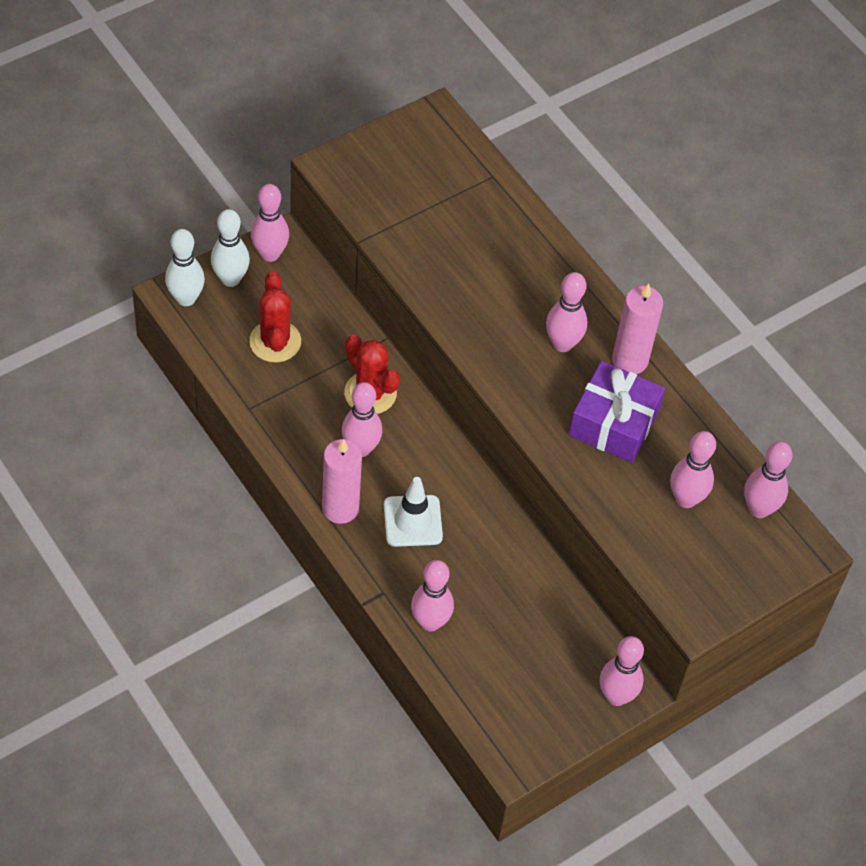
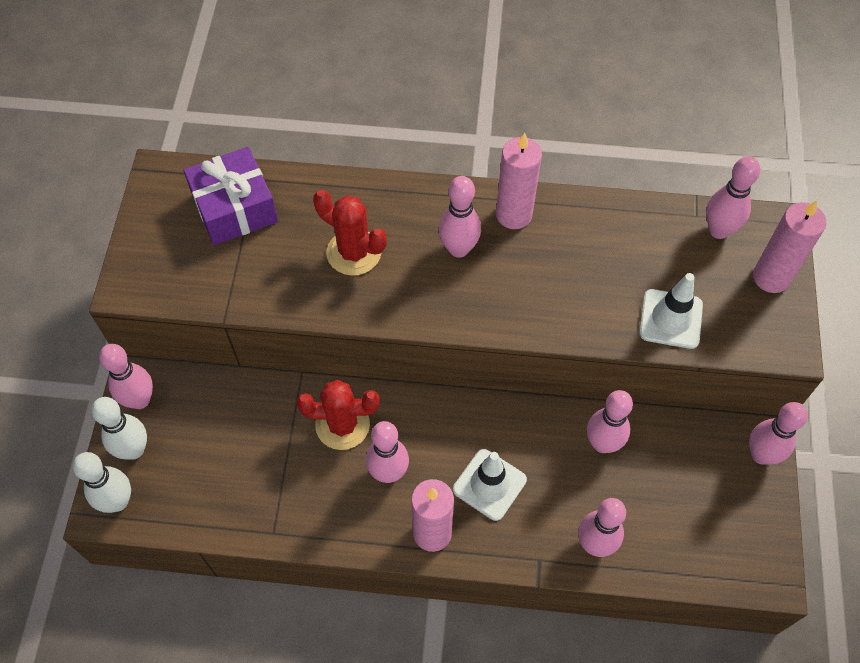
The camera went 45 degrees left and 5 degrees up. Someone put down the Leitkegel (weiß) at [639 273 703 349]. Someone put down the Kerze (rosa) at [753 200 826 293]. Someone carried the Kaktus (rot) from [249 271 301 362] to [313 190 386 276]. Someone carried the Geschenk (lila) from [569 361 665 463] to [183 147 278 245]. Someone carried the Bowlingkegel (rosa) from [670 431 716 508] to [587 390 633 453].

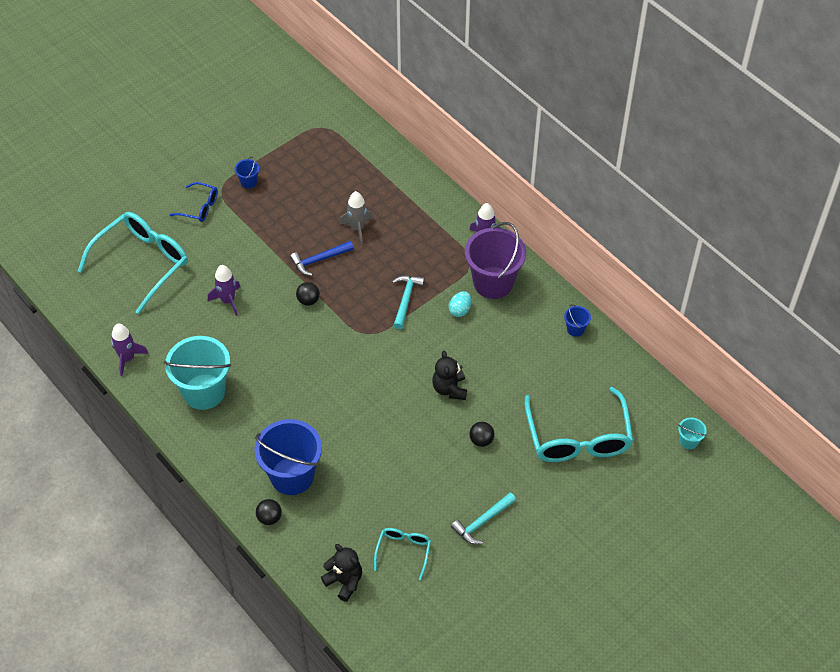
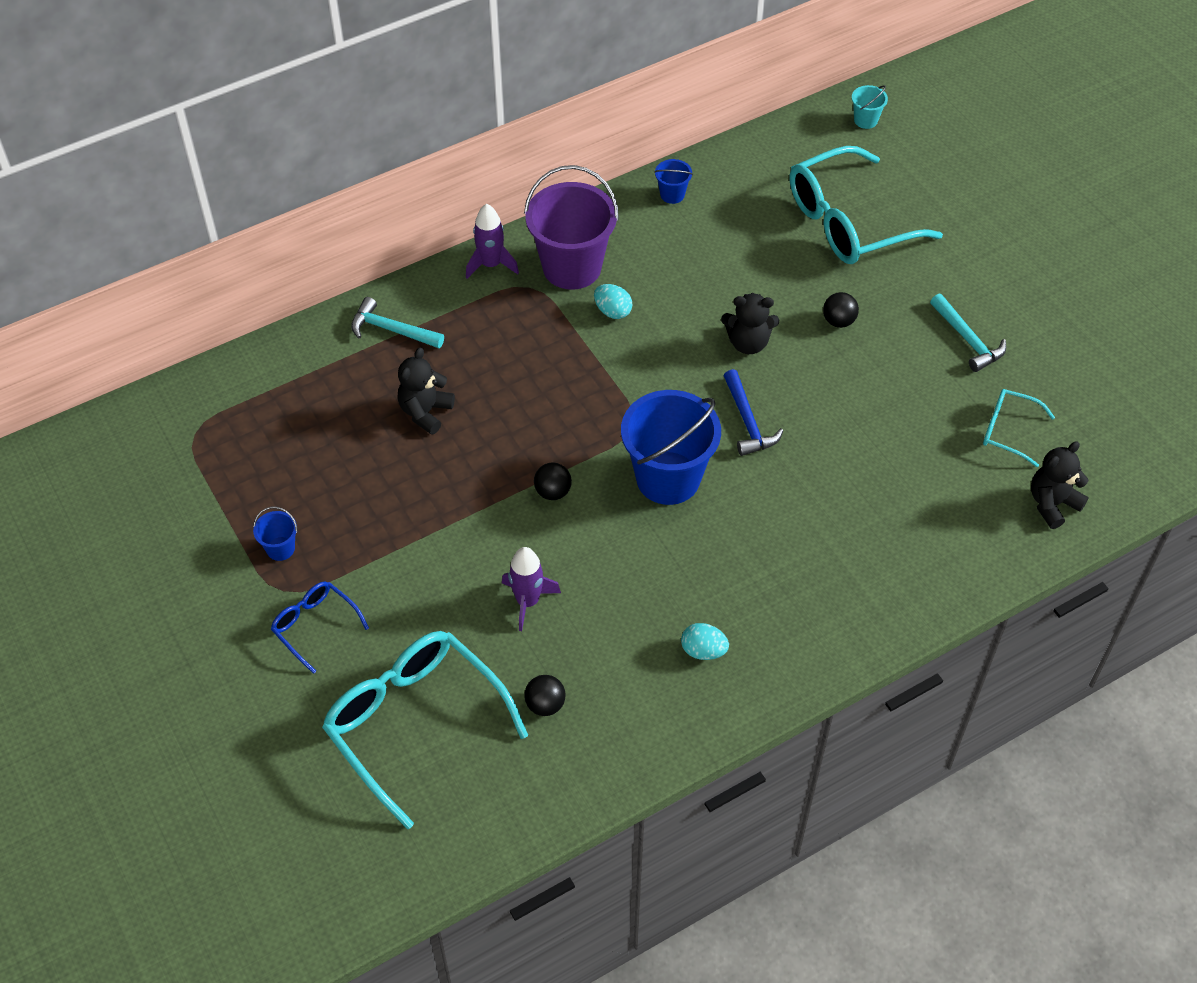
The camera went 80 degrees left and 0 degrees up. Someone took away the Rakete (lila) at [111 324 149 376]. Someone carried the Eimer (blau) from [254 419 322 495] to [621 390 721 505]. Someone carried the Ball (schwarz) from [256 499 282 525] to [524 675 566 716]. Someone carried the Hammer (blau) from [290 241 354 276] to [724 369 783 456]. Someone carried the Hammer (türkis) from [392 275 425 329] to [351 297 444 348]. Someone swapped the Eimer (türkis) at [163 336 231 410] for the Ei (türkis) at [681 623 729 660]. Someone swapped the Rakete (grau) at [339 191 373 244] for the Teddybär (schwarz) at [397 348 455 435]. Someone rotated the Brille (blau) at [170 182 218 222] by 75 degrees counterclockwise. Someone rotated the Brille (türkis) at [525 387 633 462] by 150 degrees clockwise.

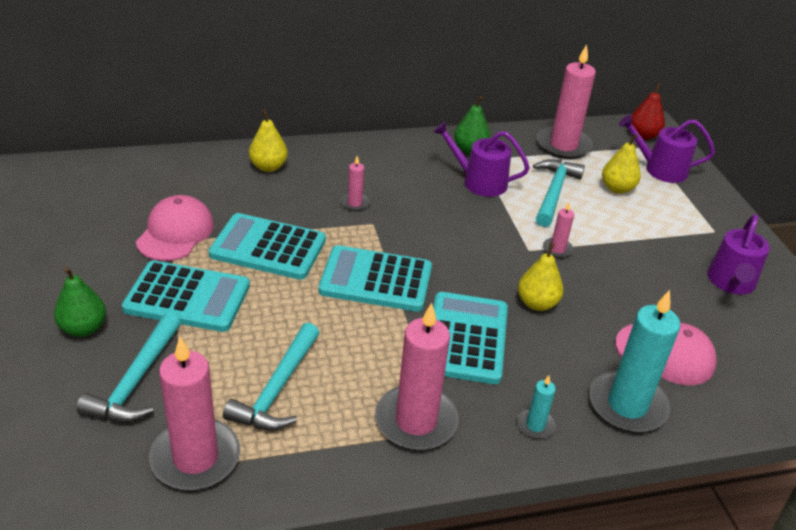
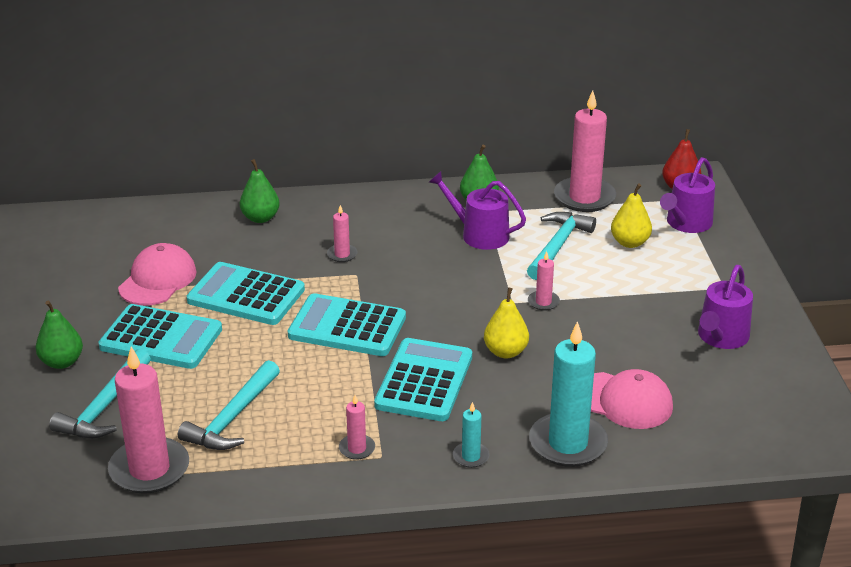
The camera went 10 degrees right and 5 degrees down. Someone repainted the Birne (gelb) at [249 110 288 172], which became the Birne (grün) at [240 159 280 223]. Someone rotated the Gießkanne (lila) at [619 114 715 183] by 75 degrees counterclockwise. Someone scaled the Kerze (rosa) at [375 303 459 450] by 0.46.

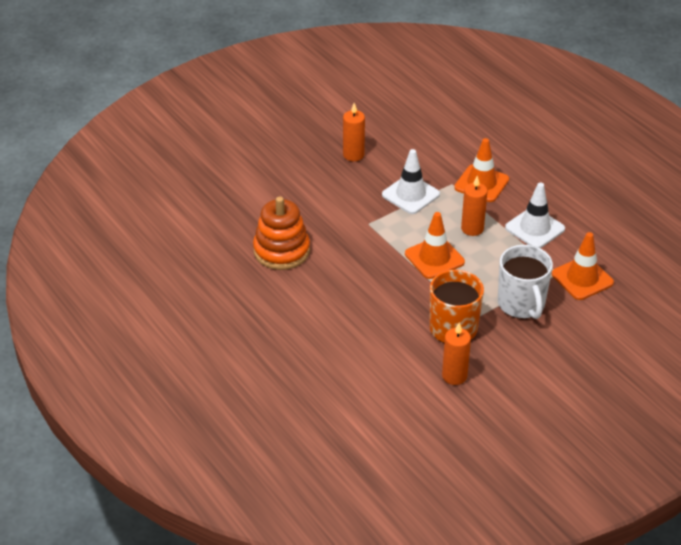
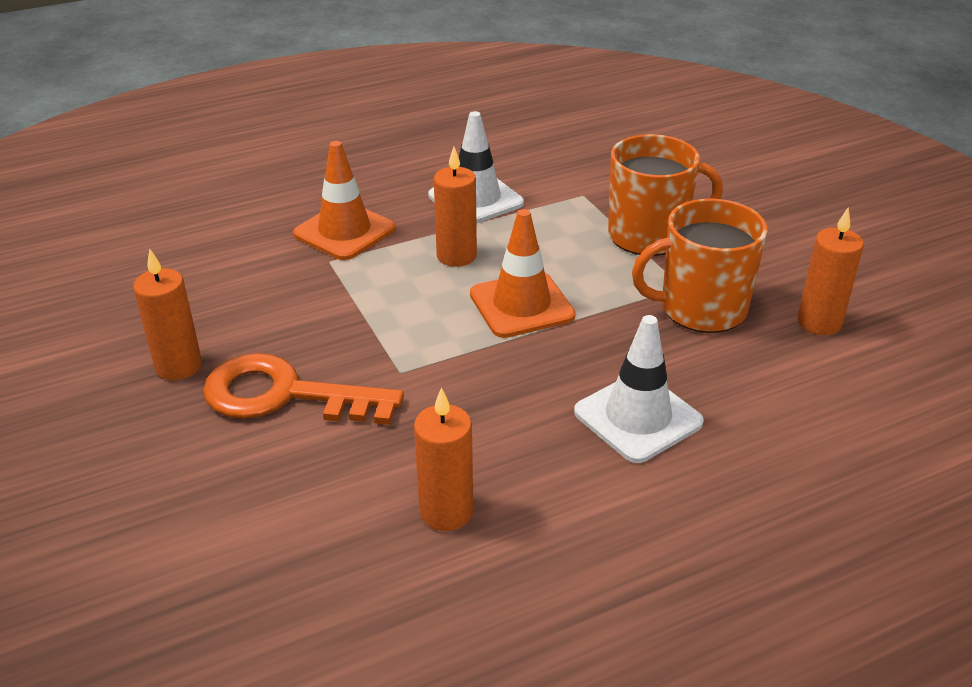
The camera went 80 degrees left and 5 degrees down. Someone took away the Leitkegel (orange) at [552 232 614 300]. Someone put down the Schlüssel (orange) at [203 353 404 425]. Someone carried the Leitkegel (weiß) from [382 149 440 214] to [574 315 704 463]. Someone swapped the Stapelspielzeug (orange) at [253 196 310 270] for the Kerze (orange) at [414 388 473 531]. Someone repainted the Tasse (weiß) at [498 245 553 319], which became the Tasse (orange) at [608 134 723 256].

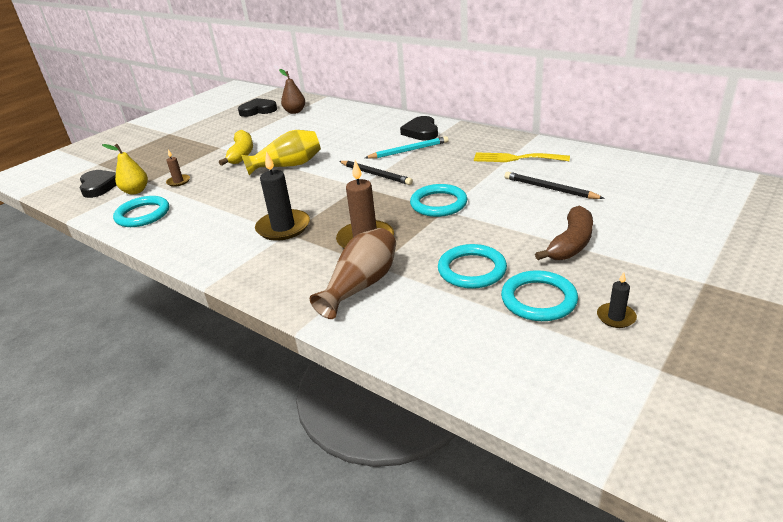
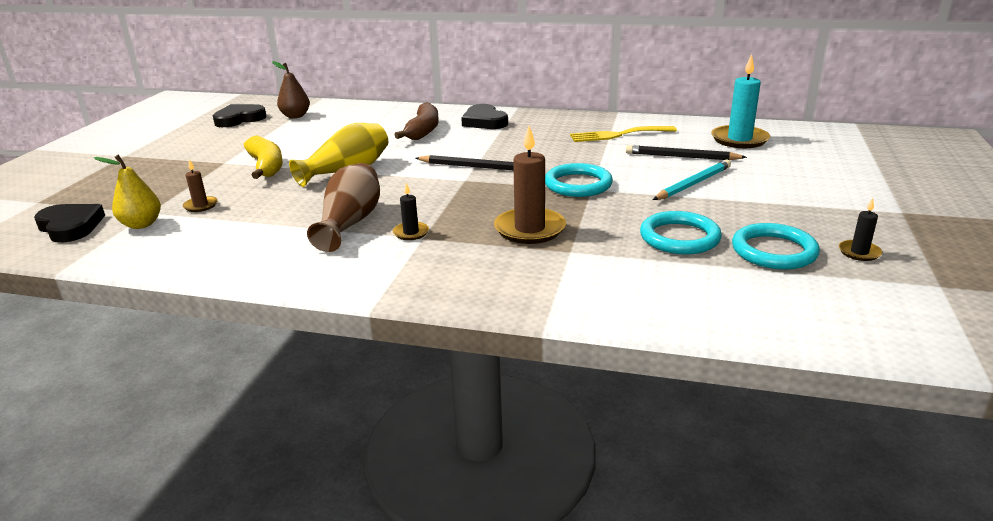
The camera went 25 degrees left and 5 degrees down. Someone took away the Ring (türkis) at [113 196 169 227]. Someone put down the Kerze (türkis) at [711 54 770 148]. Someone carried the Vase (braun) from [310 228 396 319] to [307 163 380 252]. Someone carried the Bleistift (türkis) from [365 136 449 159] to [653 160 731 200]. Someone carried the Banane (braun) from [535 206 593 260] to [394 102 439 140]. Someone scaled the Kerze (schwarz) at [255 151 310 241] by 0.51.

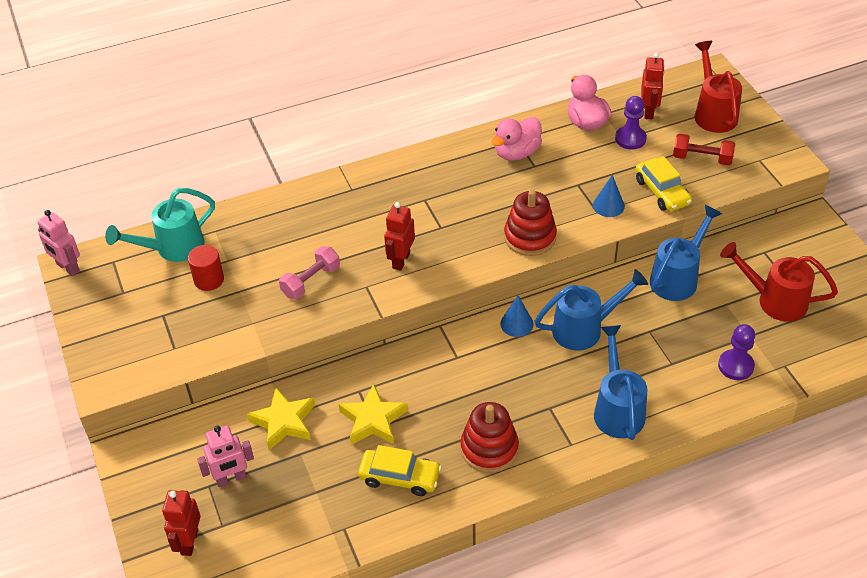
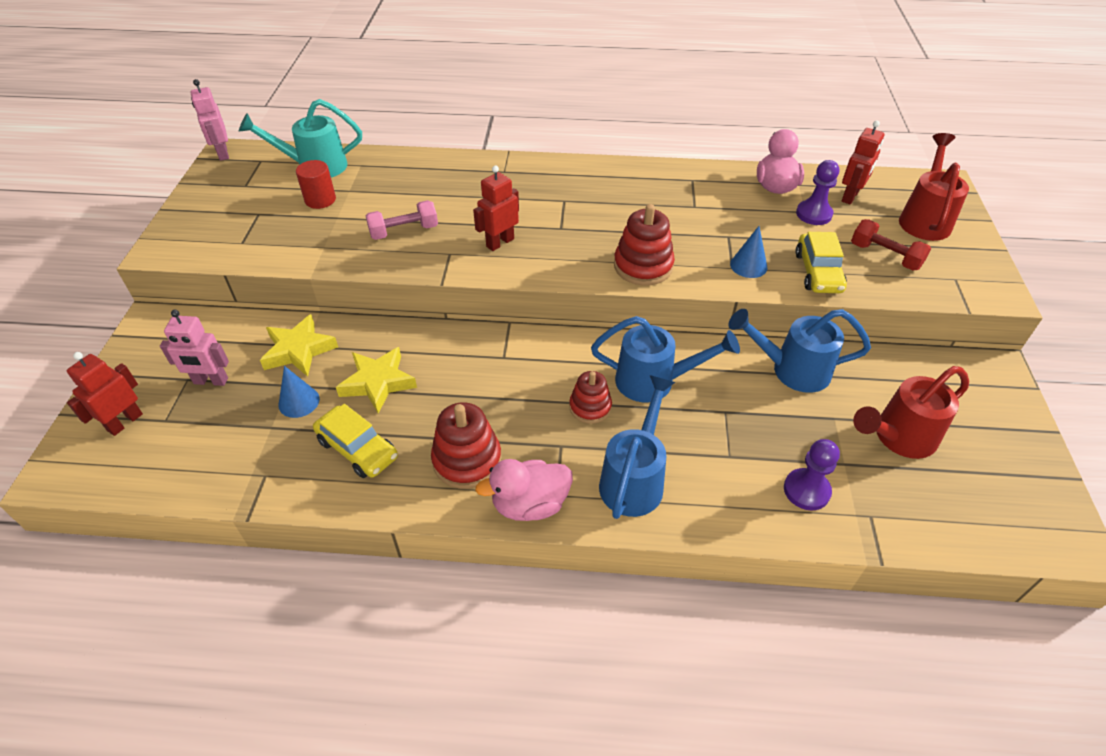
The camera went 25 degrees right and 0 degrees up. Someone put down the Stapelspielzeug (rot) at [569 371 612 424]. Someone carried the Ente (rosa) from [491 117 542 161] to [475 459 573 521]. Someone carried the Kegel (blau) from [500 295 534 337] to [279 366 320 418]. Someone rotated the Gießkanne (blau) at [650 205 722 301] by 150 degrees counterclockwise. Someone rotated the Gießkanne (rot) at [720 242 838 321] by 75 degrees counterclockwise.

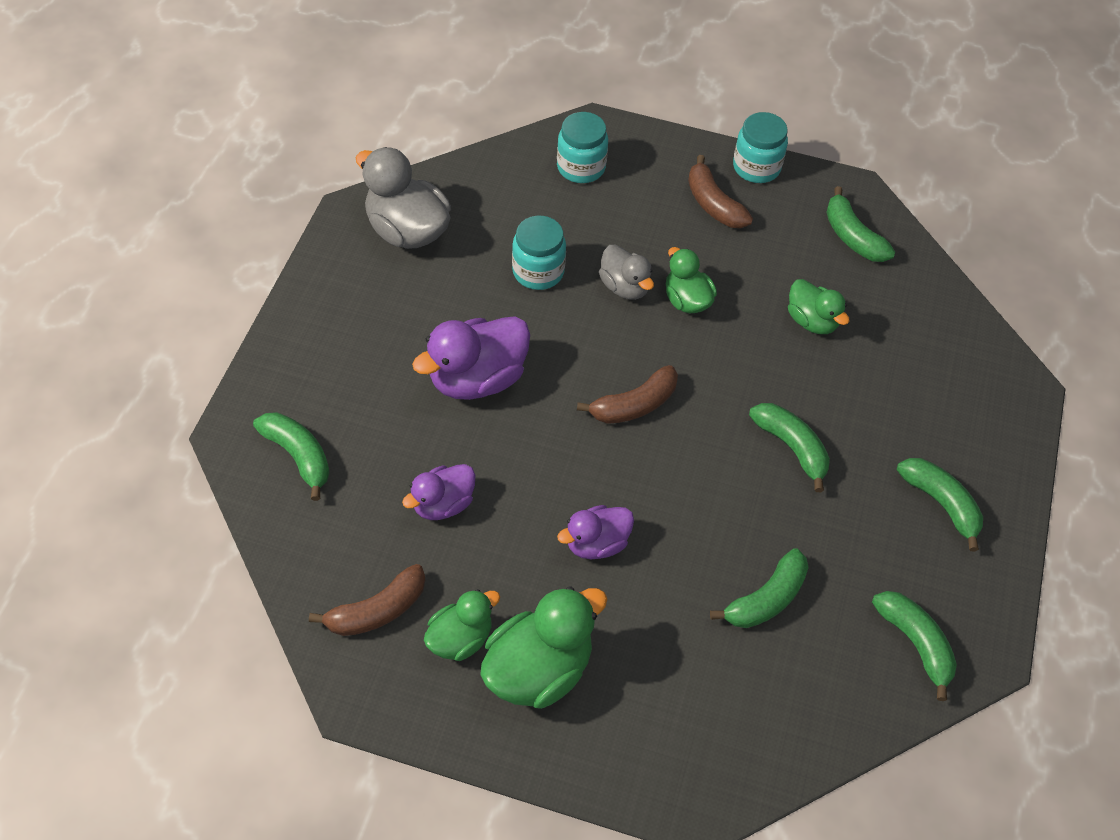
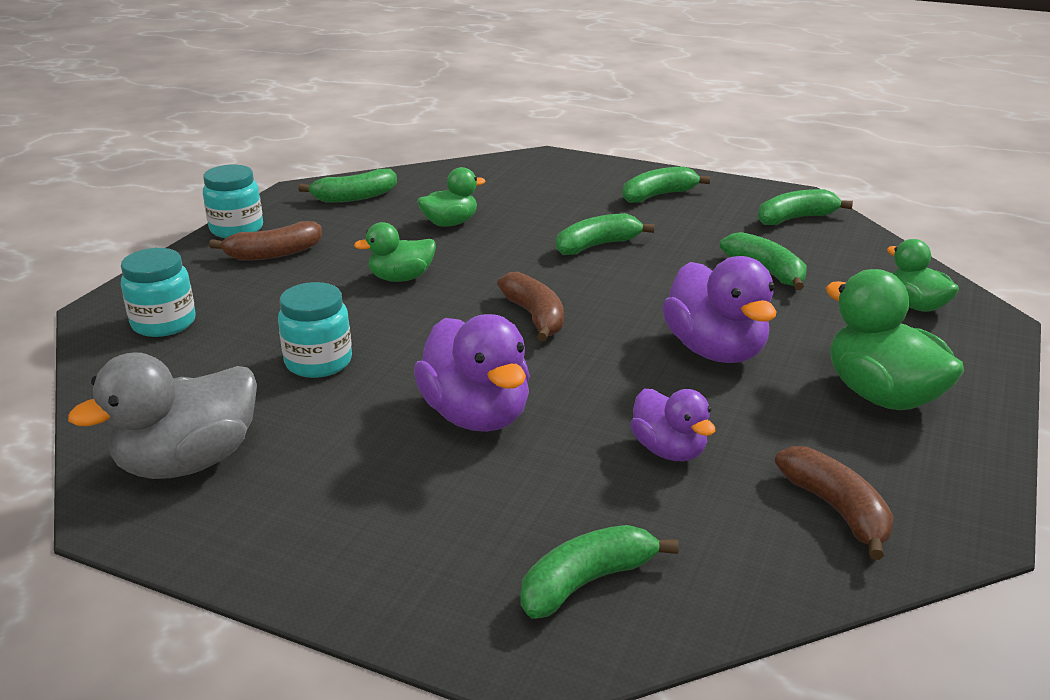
The camera went 80 degrees left and 25 degrees down. Someone took away the Ente (grau) at [599 245 654 300]. Someone carried the Ente (grün) from [424 589 500 661] to [887 239 959 312]. Someone scaled the Ente (lila) at [557 505 634 559] by 1.65.

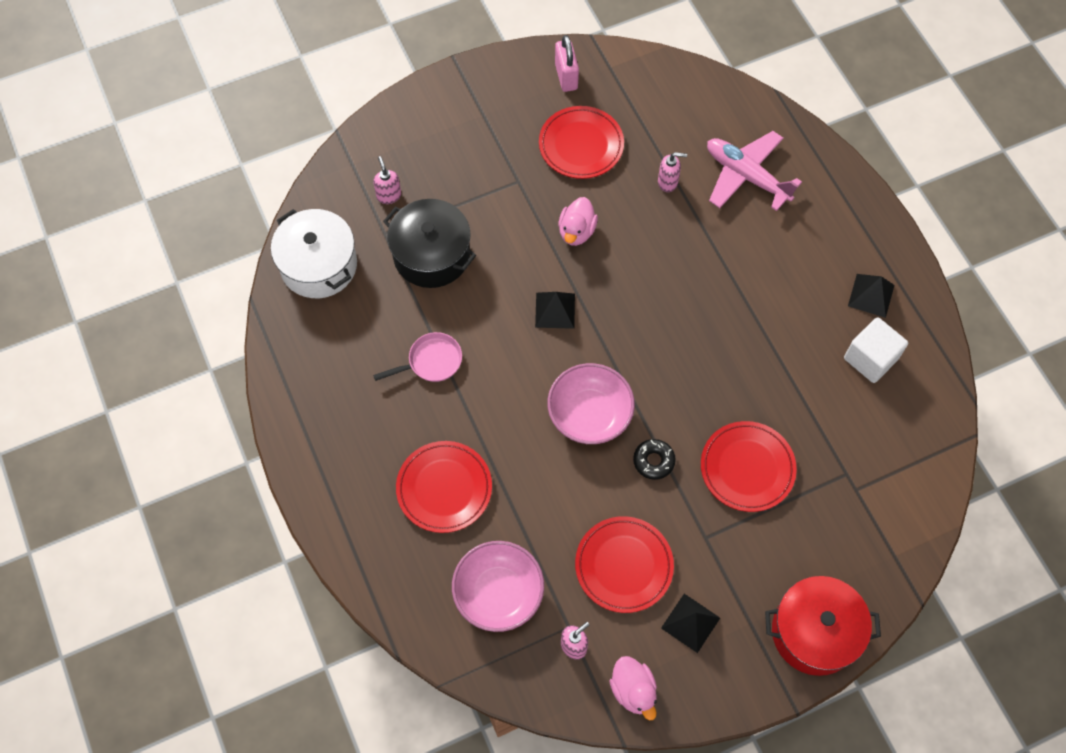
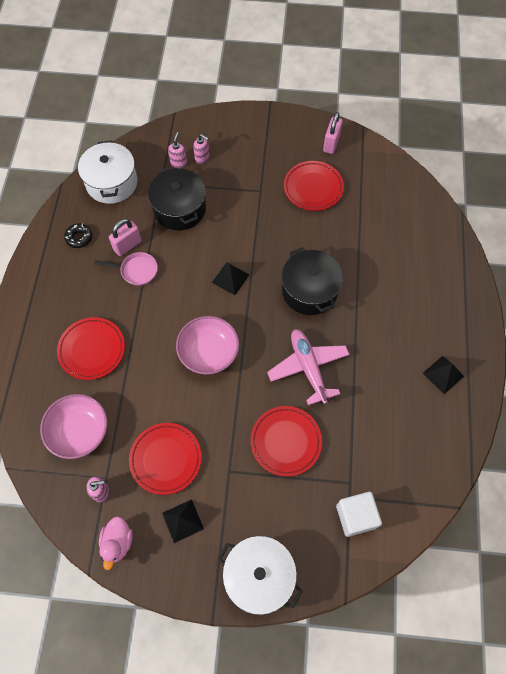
The camera went 30 degrees right and 0 degrees up. Someone took away the Ente (rosa) at [558 197 598 246]. Someone put down the Vorhängeschloss (rosa) at [109 219 142 256]. Someone put down the Kochtopf (schwarz) at [282 247 343 315]. Someone carried the Donut (schwarz) from [633 439 676 480] to [64 223 92 248]. Someone carried the Seifenspender (rosa) from [658 152 687 192] to [193 134 210 164]. Someone carried the Flugzeug (rosa) from [707 131 802 211] to [267 329 350 405]. Someone carried the Kubus (weiß) from [844 317 908 383] to [336 492 382 537]. Someone repainted the Kochtopf (rot) at [765 576 881 676], which became the Kochtopf (weiß) at [217 536 303 615].

